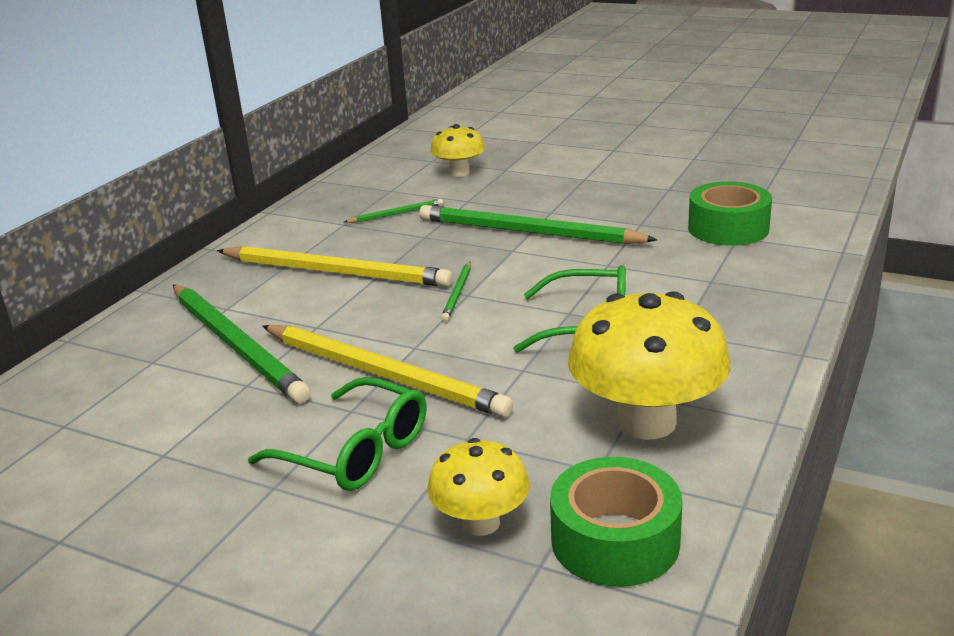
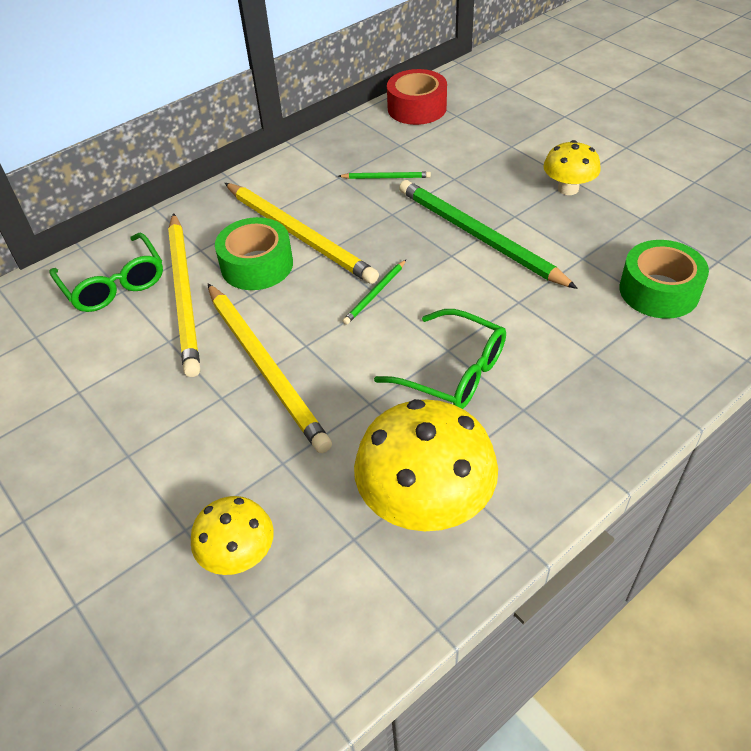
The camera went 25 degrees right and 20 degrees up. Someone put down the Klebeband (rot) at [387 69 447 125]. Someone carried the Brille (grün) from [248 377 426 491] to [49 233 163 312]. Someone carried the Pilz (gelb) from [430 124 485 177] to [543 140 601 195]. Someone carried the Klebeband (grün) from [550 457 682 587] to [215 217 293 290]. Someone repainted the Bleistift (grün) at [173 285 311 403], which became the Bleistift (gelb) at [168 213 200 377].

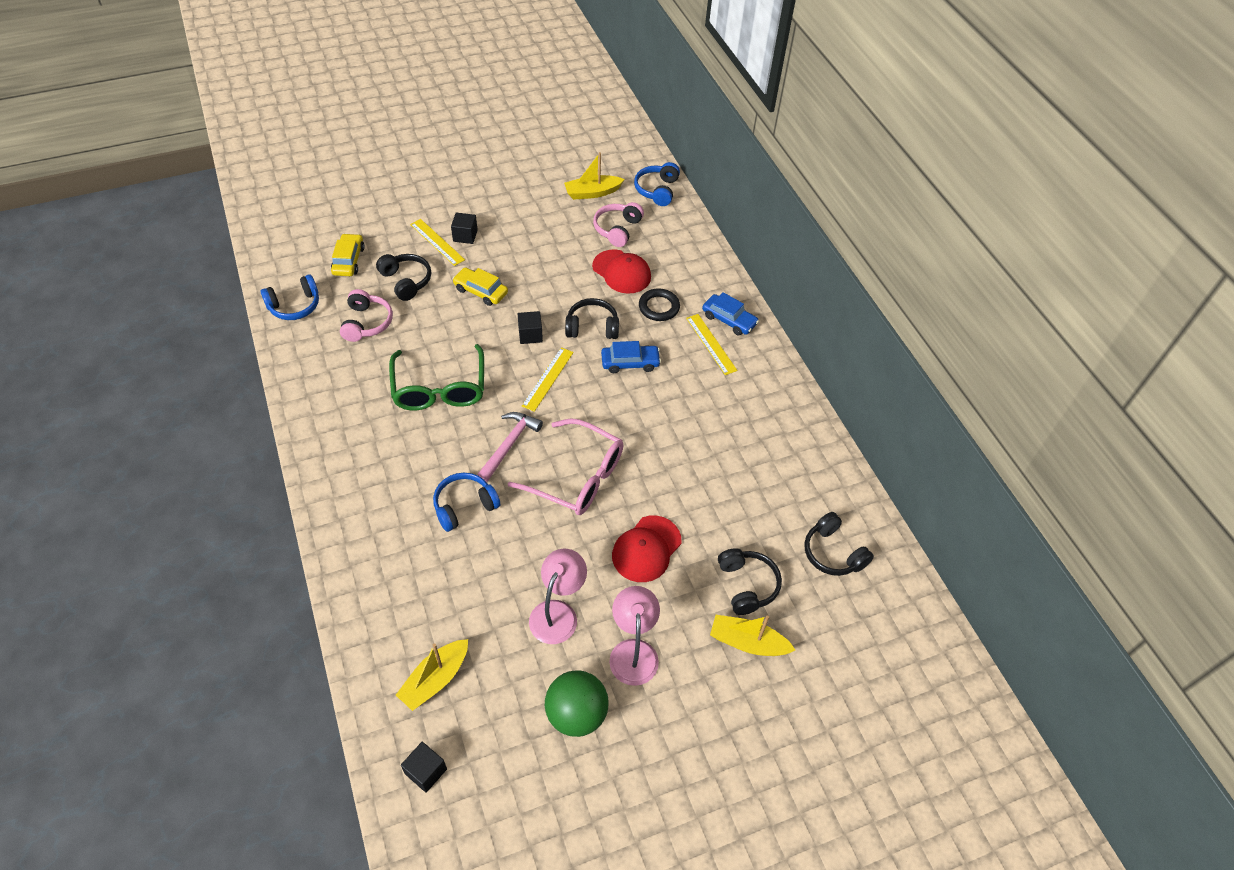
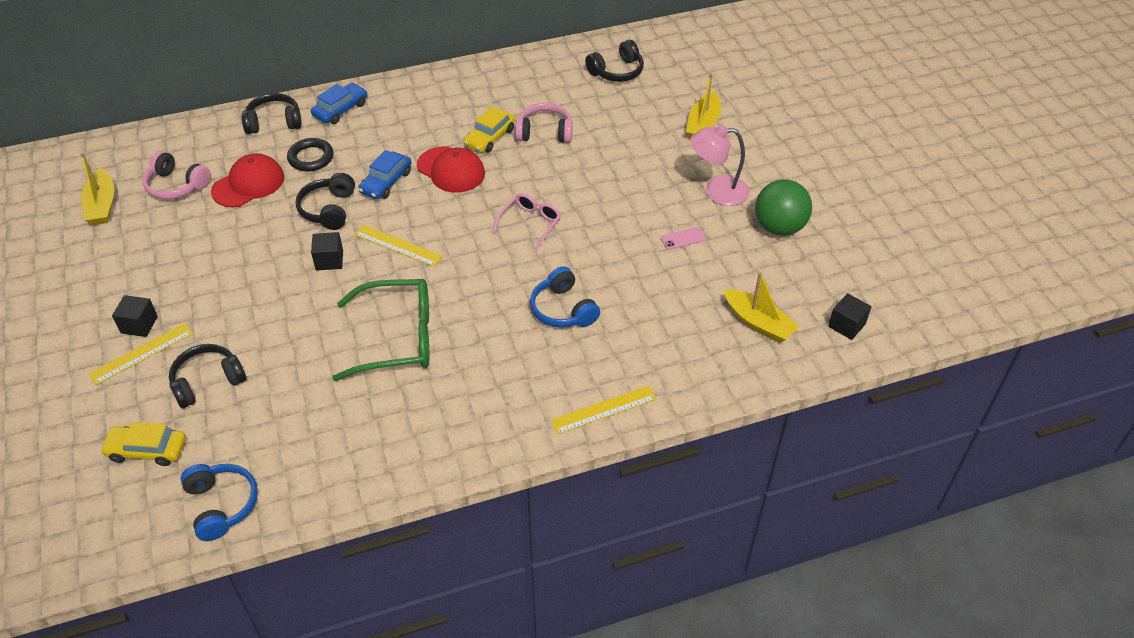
The camera went 85 degrees left and 5 degrees down. Someone took away the Hammer (rosa) at [477 412 543 482]. Someone took away the Kopfhörer (blau) at [634 162 680 206]. Someone carried the Kopfhörer (rosa) from [340 289 393 342] to [515 103 573 143]. Someone carried the Auto (gelb) from [452 267 508 306] to [464 106 515 153]. Someone carried the Kappe (rot) from [612 516 681 582] to [417 146 485 193]. Someone carried the Lineal (gelb) from [686 314 738 375] to [551 386 657 434]. Someone carried the Kopfhörer (schwarz) from [718 548 782 615] to [241 93 302 134]. Someone swapped the Lampe (rosa) at [529 549 587 644] for the Handy (rosa) at [661 227 706 250]. Someone rotated the Auto (blau) at [601 341 661 373] by 150 degrees counterclockwise. Someone scaled the Brille (rosa) at [508 419 623 515] by 0.56.

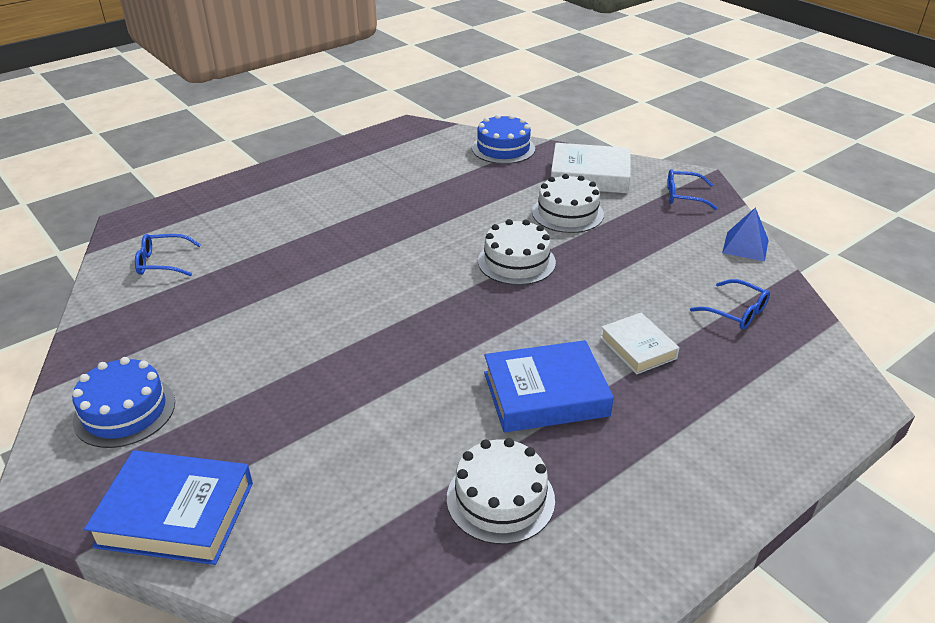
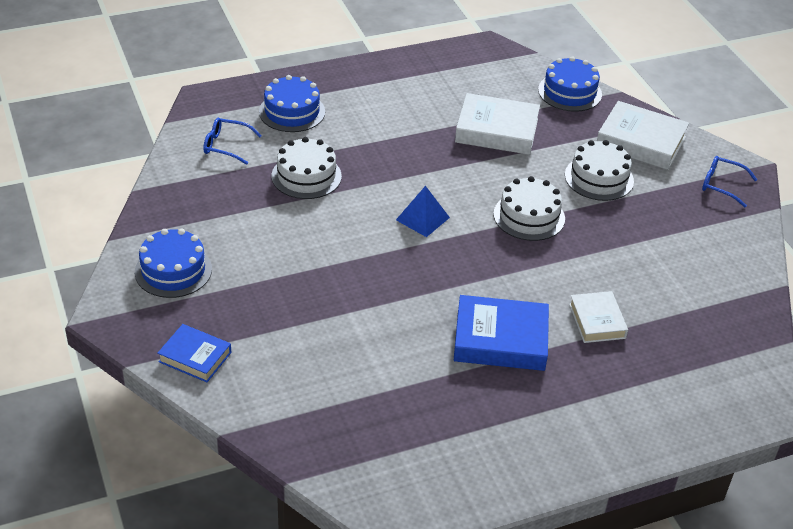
The camera went 15 degrees right and 5 degrees up. Someone took away the Brille (blau) at [690 279 770 330]. Someone put down the Kuchen (blau) at [259 75 325 132]. Someone put down the Buch (weiß) at [455 93 540 155]. Someone carried the Kuchen (weiß) from [447 438 555 544] to [272 137 342 199]. Someone carried the Pyramide (blau) from [722 207 769 262] to [396 186 450 237]. Someone scaled the Buch (blau) at [84 450 253 565] by 0.62.

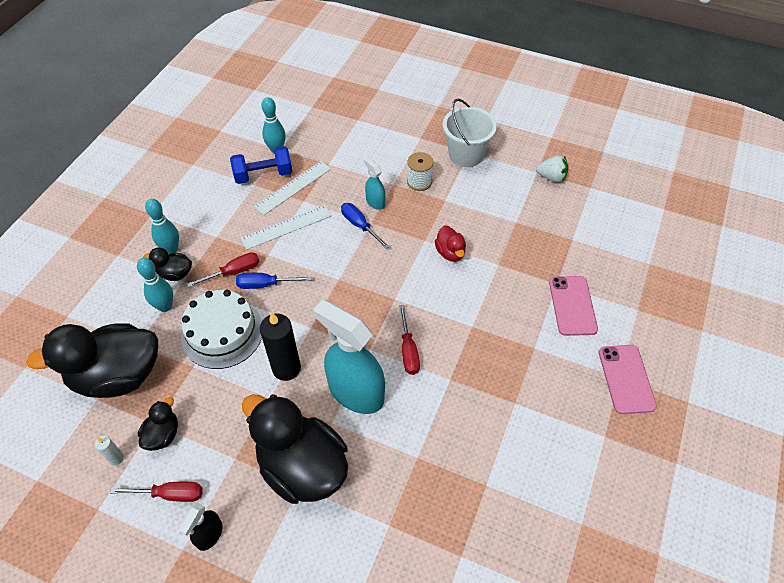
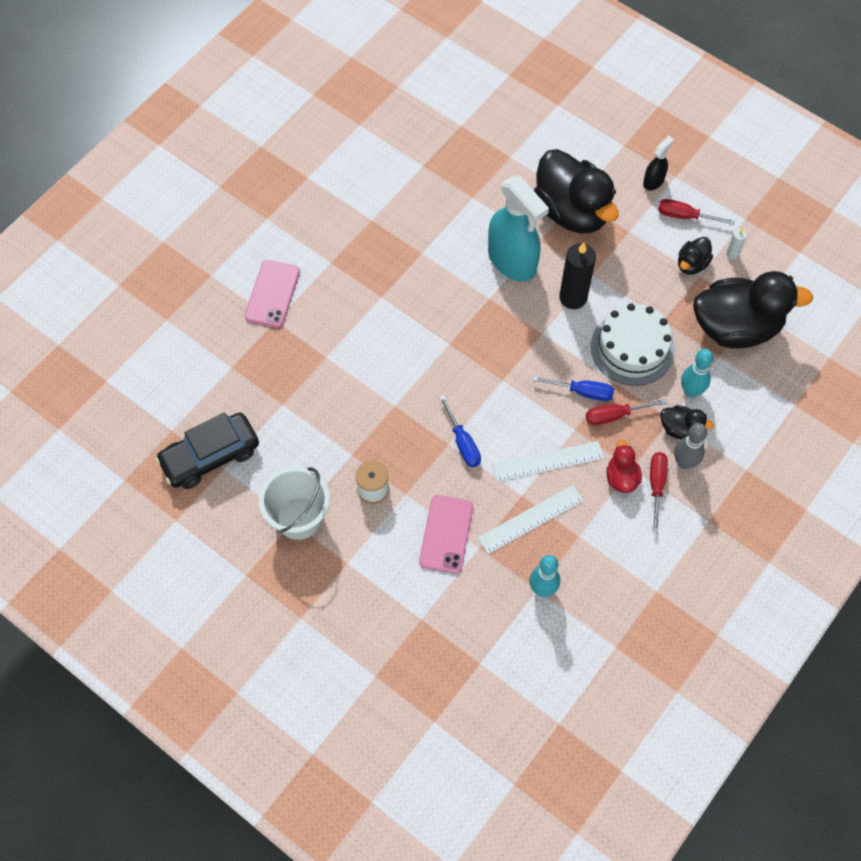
The camera went 165 degrees left and 10 degrees up. Someone took away the Hantel (blau) at [230 146 293 184]. Someone took away the Sprühflasche (türkis) at [364 157 386 210]. Someone carried the Schraubenzieher (rot) from [399 305 420 375] to [650 452 668 533]. Someone carried the Ente (rot) from [435 225 466 262] to [607 440 642 493]. Someone carried the Handy (rosa) from [599 345 657 414] to [419 495 473 574]. Someone swapped the Erdbeere (weiß) at [536 155 568 182] for the Auto (schwarz) at [155 413 259 489]. Someone repainted the Bowlingkegel (türkis) at [145 199 179 254], which became the Bowlingkegel (grau) at [674 423 707 469].

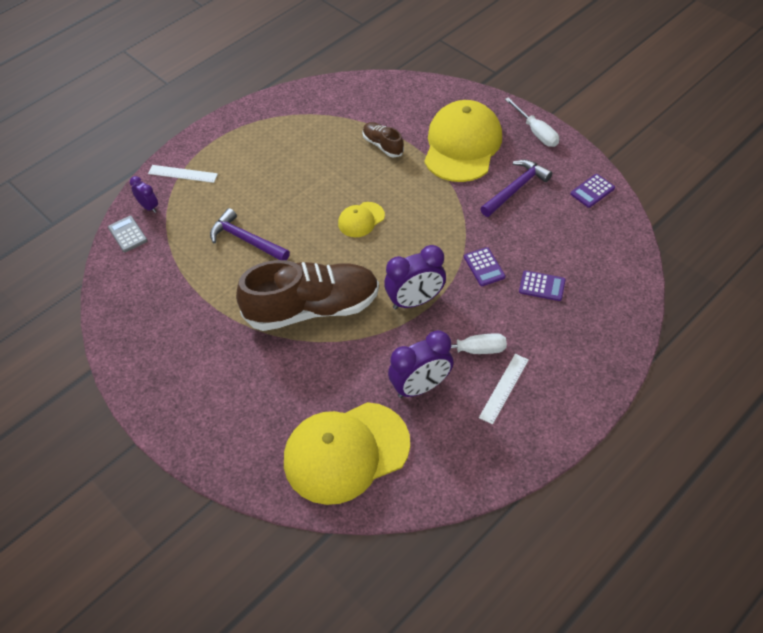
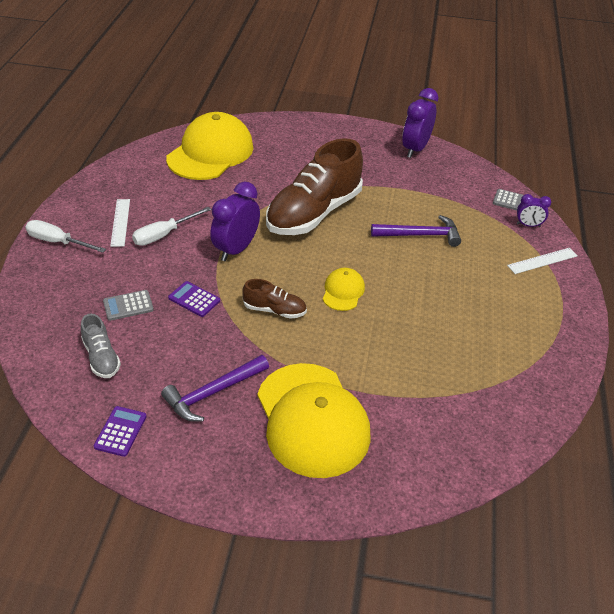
The camera went 140 degrees right and 10 degrees down. Someone put down the Schuh (grau) at [81 314 121 378]. Someone carried the Schuh (braun) from [363 122 404 157] to [242 279 307 319]. Someone carried the Wecker (lila) from [388 330 453 398] to [402 88 438 158]. Someone carried the Schraubenzieher (weiß) from [505 97 559 147] to [26 220 106 253]. Someone repainted the Taschenrechner (lila) at [519 270 566 301], which became the Taschenrechner (grau) at [103 290 154 321]. Someone rotated the Hammer (lila) at [480 160 552 217] by 45 degrees clockwise.

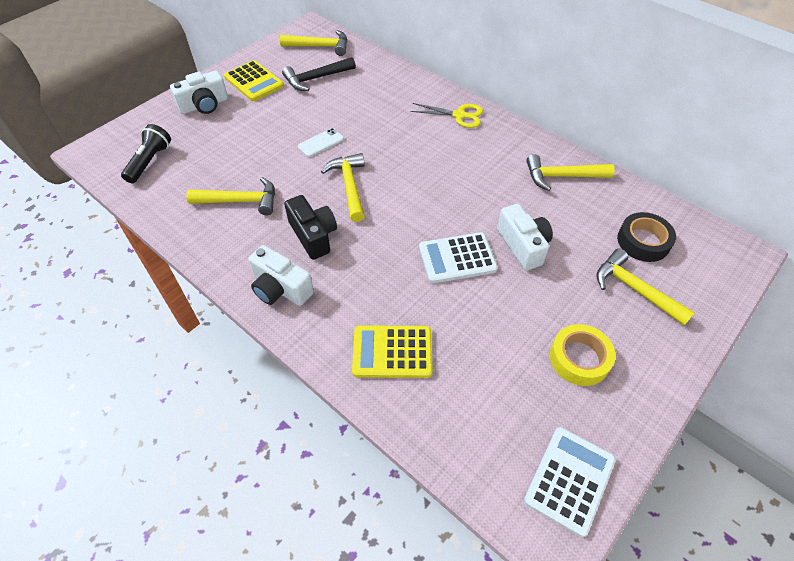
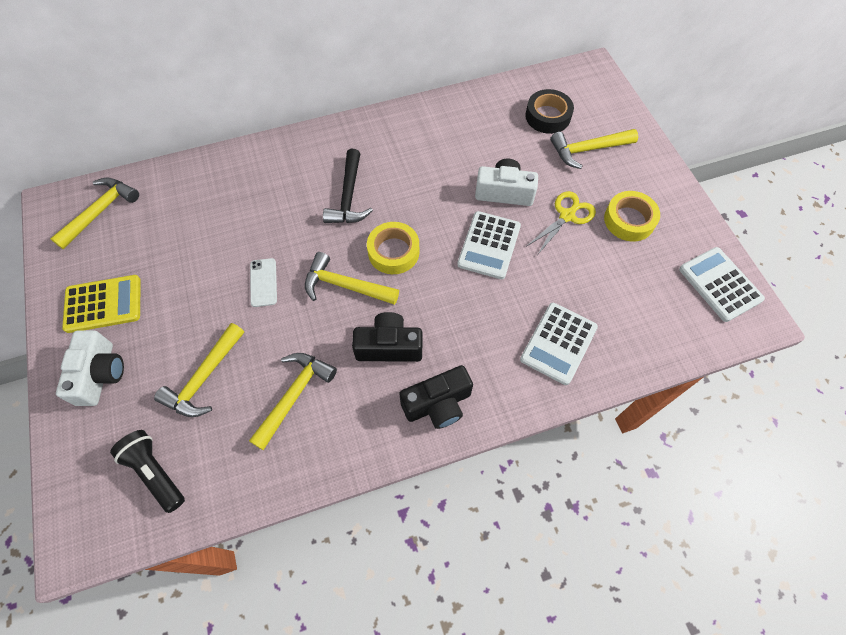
The camera went 60 degrees left and 10 degrees up. Someone put down the Klebeband (gelb) at [367 222 419 274]. Someone carried the Hammer (schwarz) from [282 57 356 91] to [323 149 373 223]. Someone carried the Schere (gelb) from [410 103 483 128] to [527 191 596 254]. Someone carried the Hammer (gelb) from [526 154 615 191] to [154 323 244 417]. Someone repainted the Kamera (weiß) at [248 245 314 306], which became the Kamera (schwarz) at [399 365 473 429]. Someone repainted the Taschenrechner (gelb) at [352 325 433 378], which became the Taschenrechner (weiß) at [520 303 598 385].

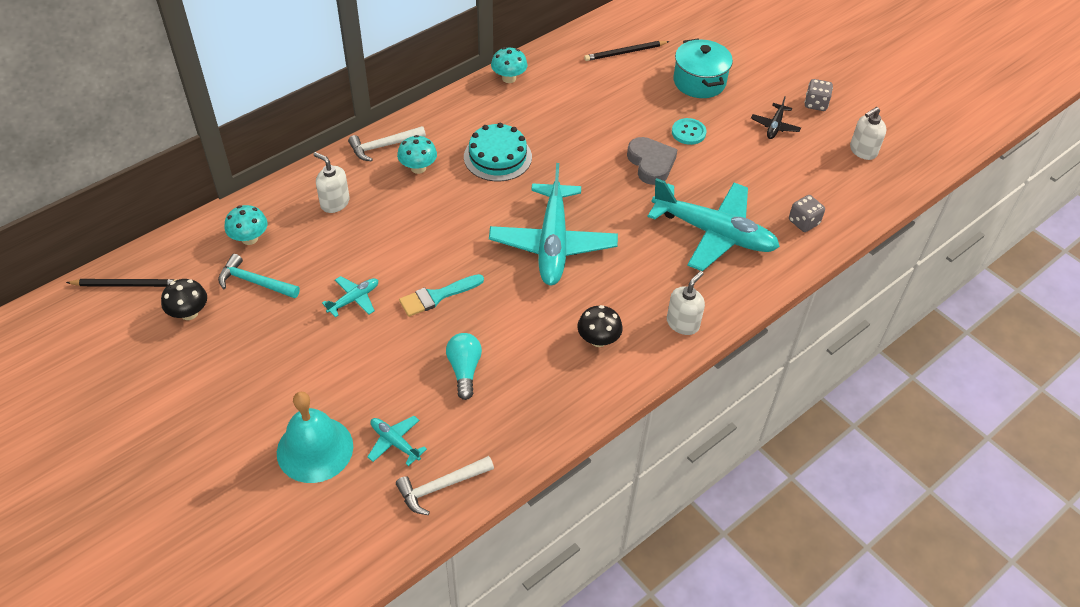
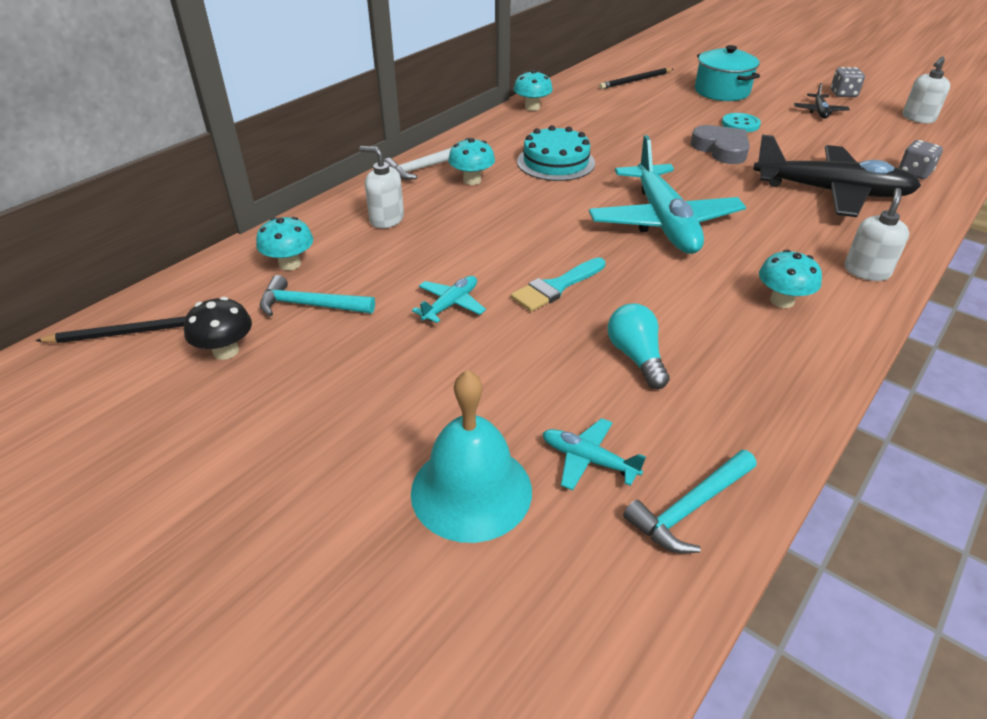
The camera went 10 degrees left and 10 degrees down. Someone repainted the Hammer (weiß) at [396 456 494 515], which became the Hammer (türkis) at [623 450 757 553]. Someone repainted the Pilz (schwarz) at [578 305 623 347], which became the Pilz (türkis) at [759 249 822 308]. Someone repainted the Flugzeug (türkis) at [647 178 780 271], which became the Flugzeug (schwarz) at [753 135 921 217].

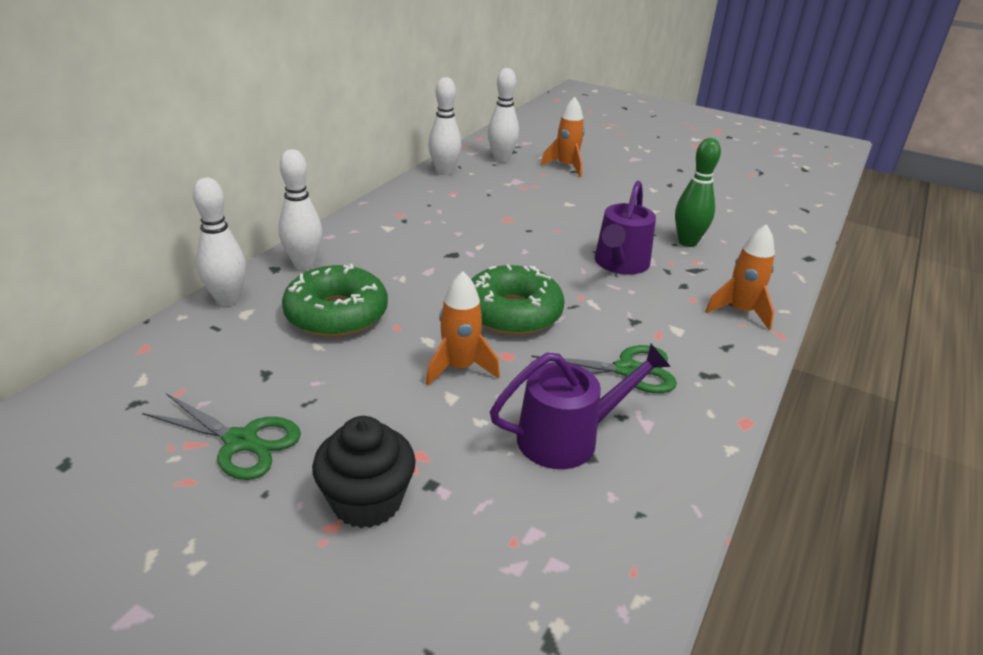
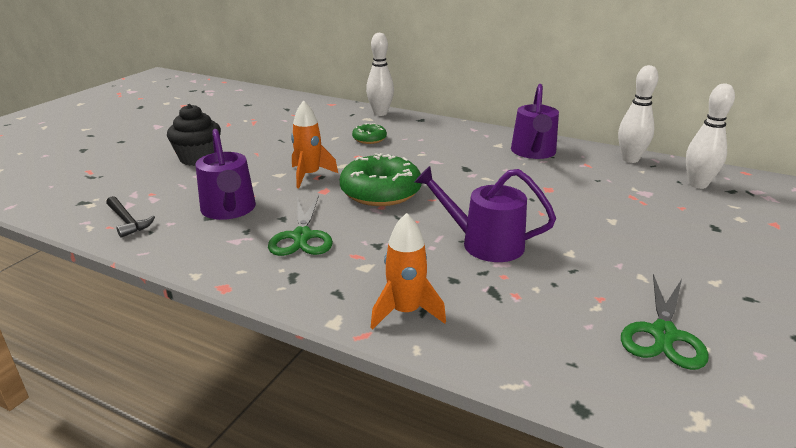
The camera went 90 degrees right and 5 degrees down. Someone took away the Bowlingkegel (weiß) at [278 149 323 270]. Someone took away the Rakete (orange) at [541 97 585 177]. Someone took away the Bowlingkegel (grün) at [675 138 721 247]. Someone put down the Hammer (schwarz) at [106 196 155 238]. Someone put down the Gießkanne (lila) at [511 84 559 159]. Someone carried the Schere (grün) from [142 393 301 480] to [621 274 709 370]. Someone scaled the Donut (grün) at [282 264 388 337] by 0.51.

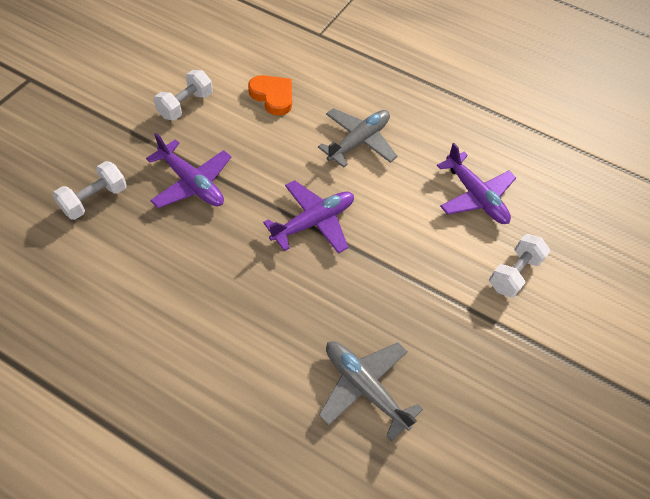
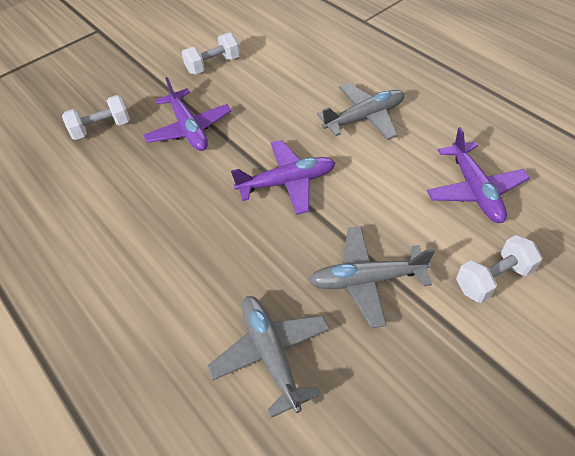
The camera went 30 degrees right and 5 degrees down. Someone took away the Herz (orange) at [248 75 292 116]. Someone put down the Flugzeug (grau) at [309 227 435 328].

